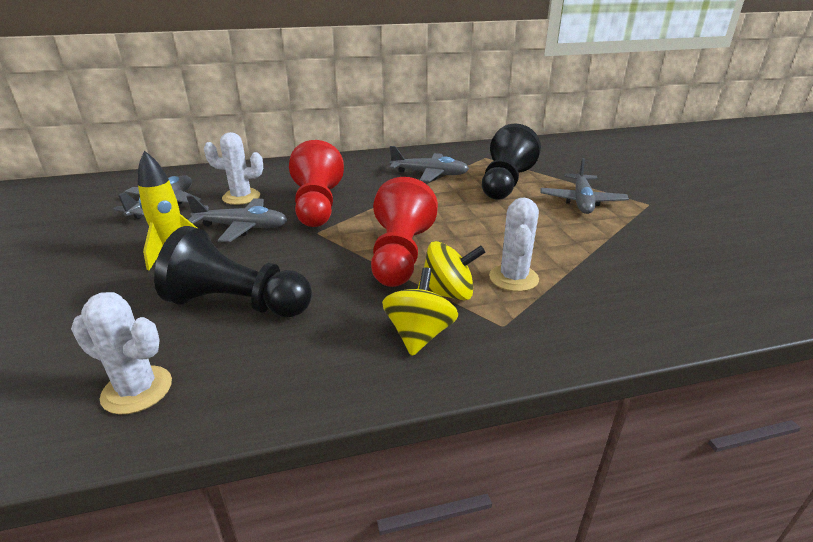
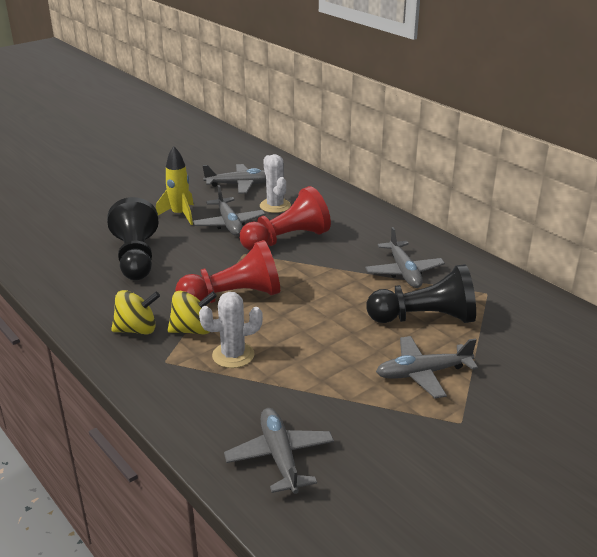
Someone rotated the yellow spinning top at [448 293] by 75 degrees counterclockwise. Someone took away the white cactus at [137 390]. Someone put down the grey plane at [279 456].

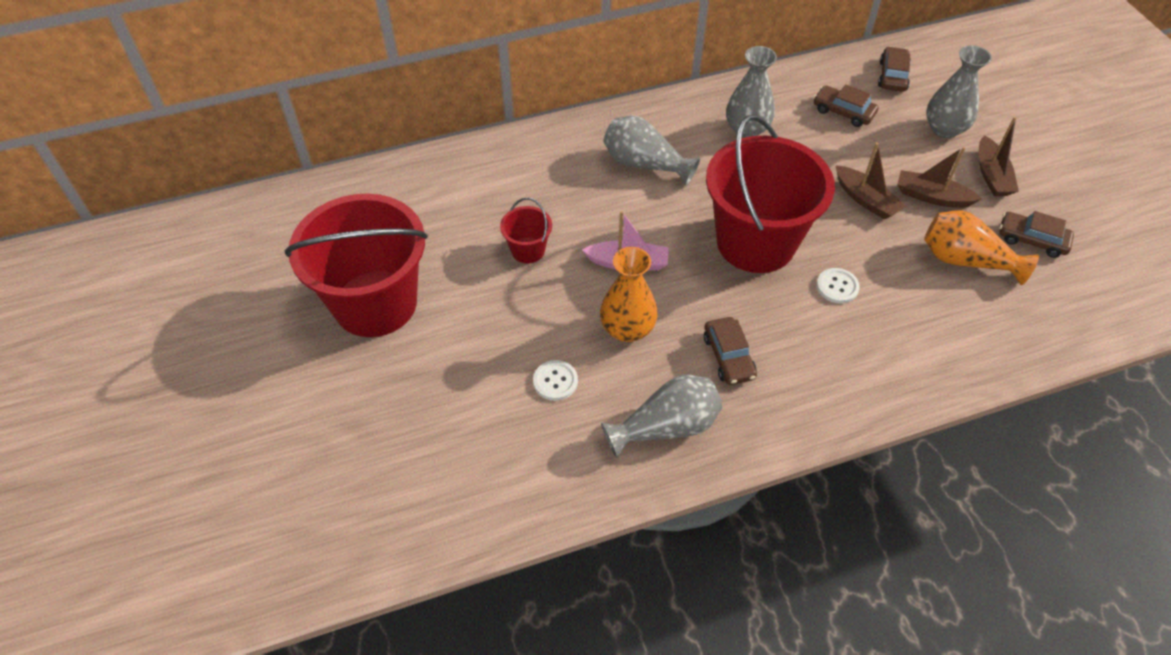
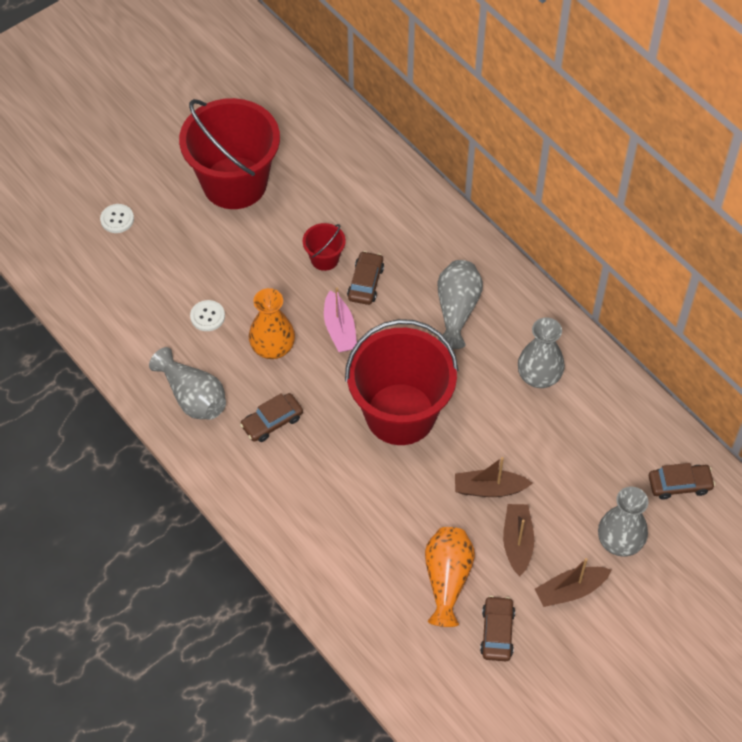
Someone carried the brown car from [843 112] to [365 283]. Someone rotated the brown boat at [866 200] by 60 degrees clockwise. Someone carried the white button from [837 287] to [117 219].

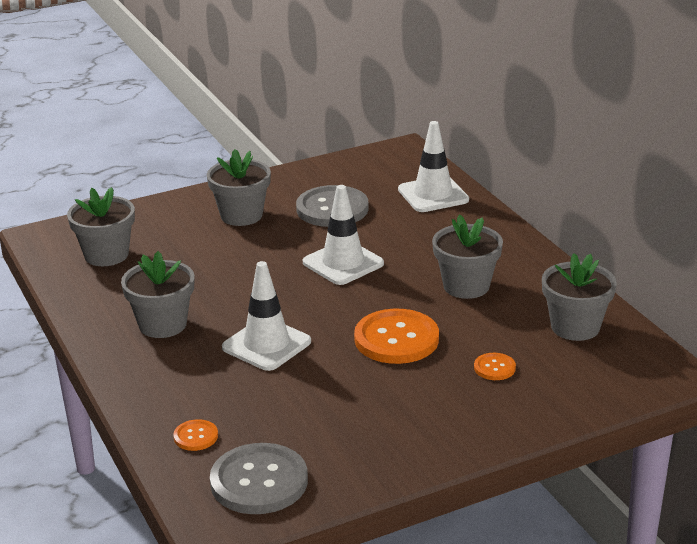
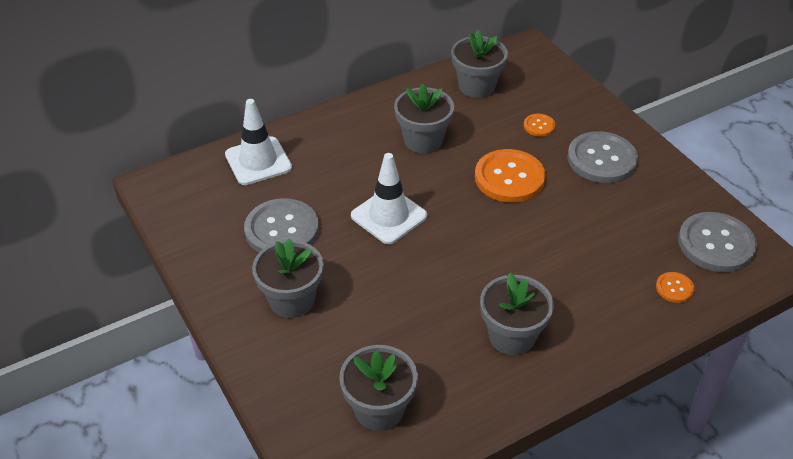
Someone took away the white traffic cone at [266 345]. Someone put down the grey button at [601 159].

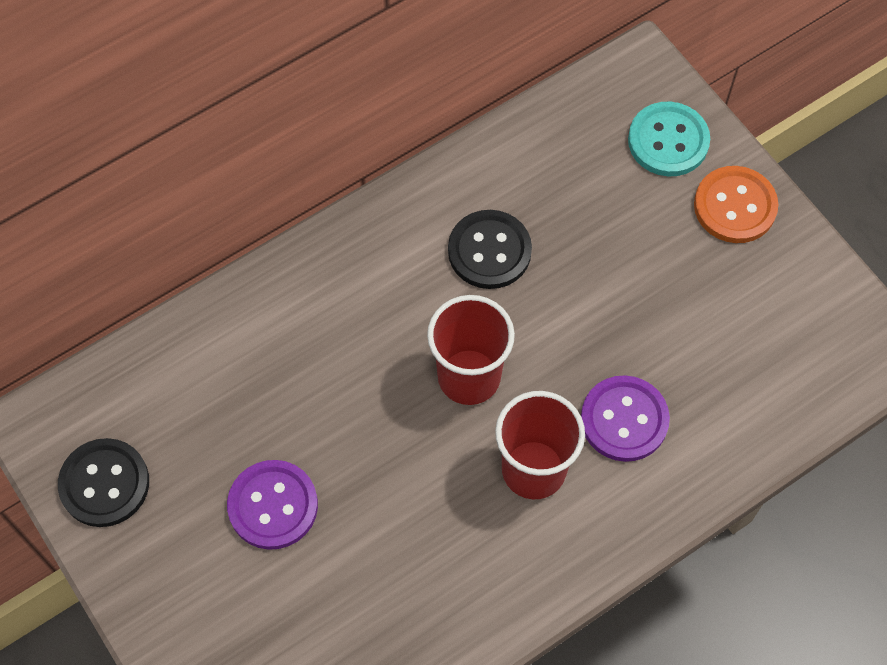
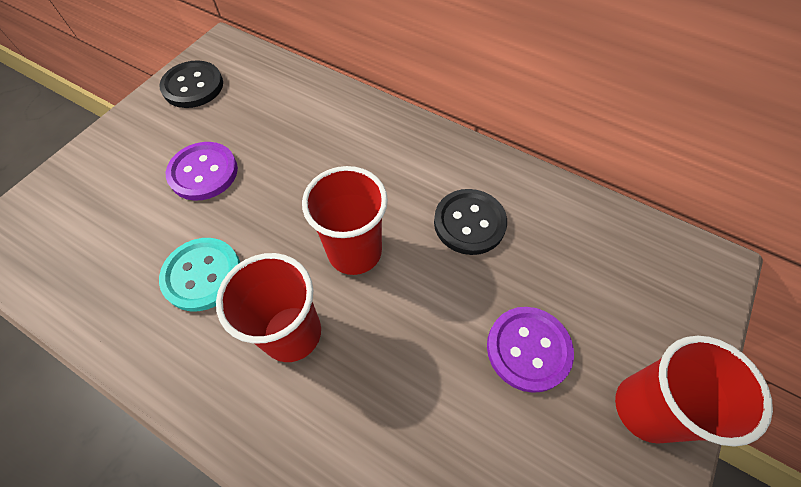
Someone carried the turquoise button from [668 141] to [202 275]. Someone swapped the orange button at [735 206] for the red cup at [646 408]. Someone carried the purple button from [624 420] to [528 349].

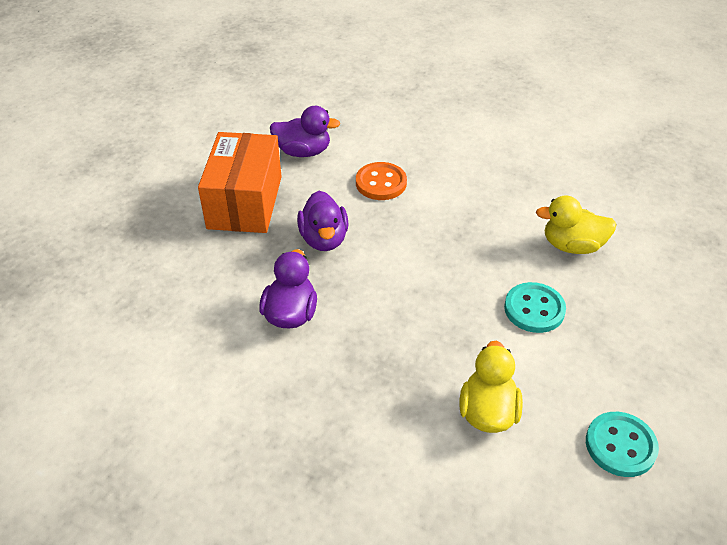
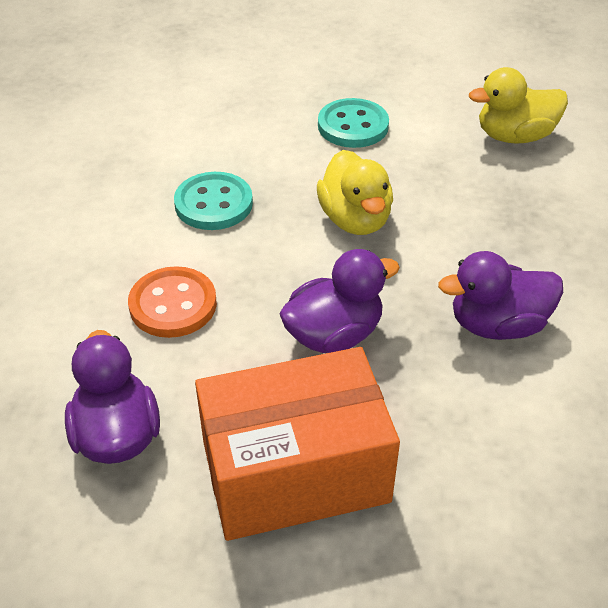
Someone carried the yellow duck from [572 246] to [355 219]. Someone carried the turquoise button from [620 445] to [213 204].

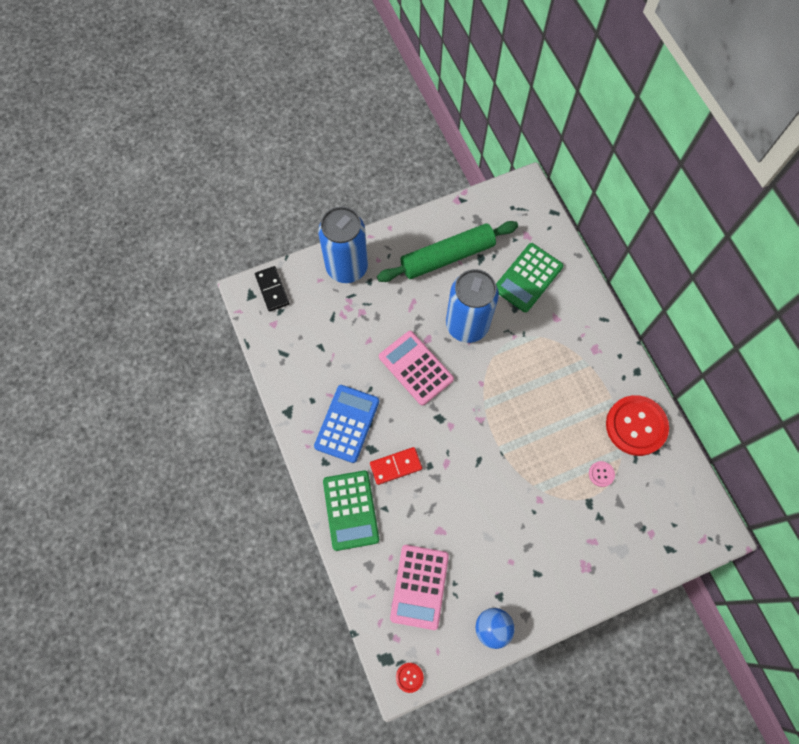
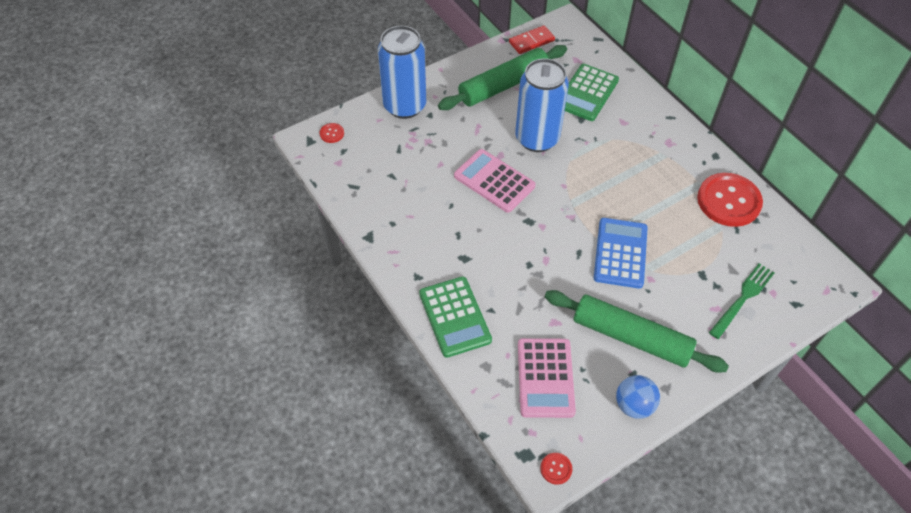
Someone swapped the black domino at [272 289] for the red button at [332 133]. Someone carried the blue calculator from [347 423] to [620 253]. Someone carried the red domino from [396 466] to [531 41]. Someone took away the pink button at [601 474]. Someone put down the green fork at [743 298]. Someone put down the green rolling pin at [631 337].

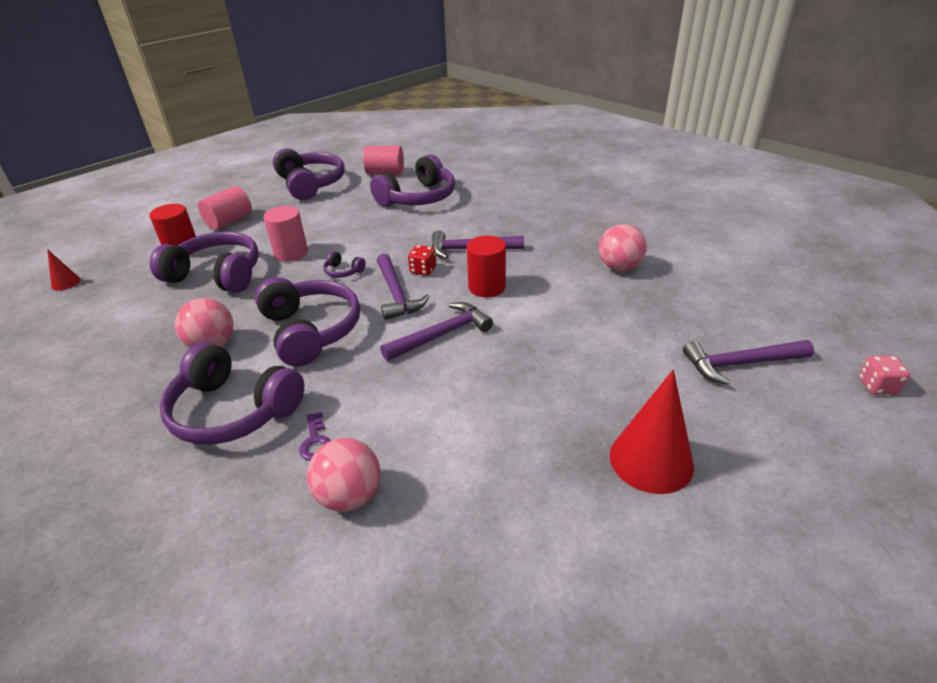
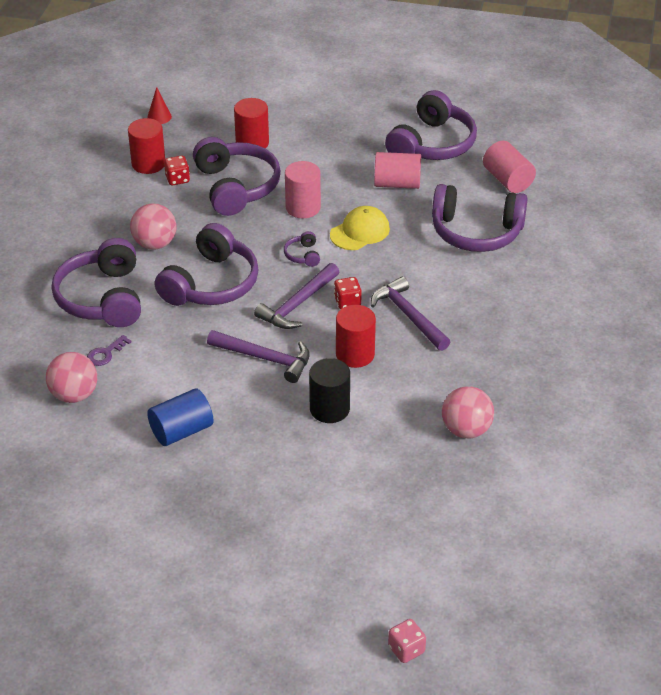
Someone carried the pink cylinder from [229 221] to [397 184]. Someone took away the purple hammer at [740 364]. Someone took away the red cone at [651 460]. Someone put down the red cylinder at [148 164]. Someone put down the red dice at [177 179]. Someone put down the yellow cap at [360 232]. Someone put down the black cylinder at [329 409]. Someone put down the blue cylinder at [181 431].

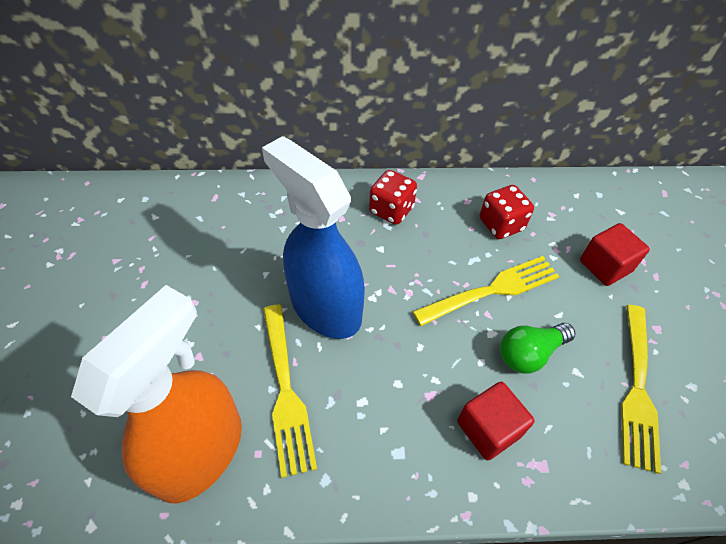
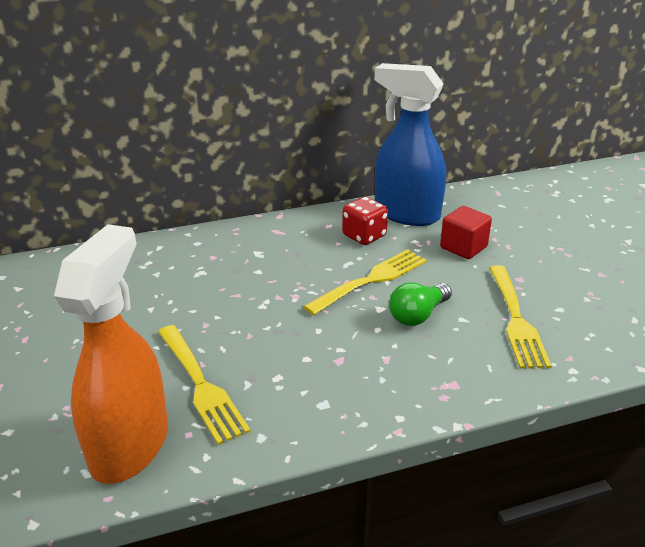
Someone carried the blue spray bottle from [325 307] to [406 214]. Someone took away the red dice at [391 210]. Someone took away the red cube at [488 429].

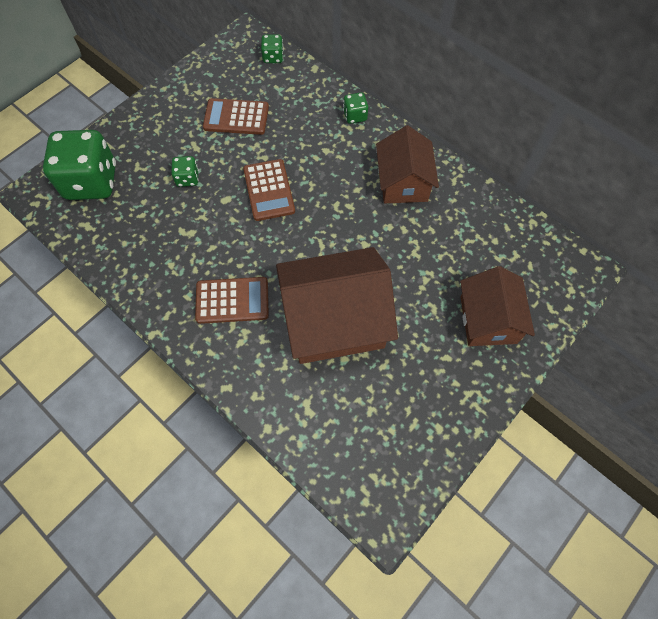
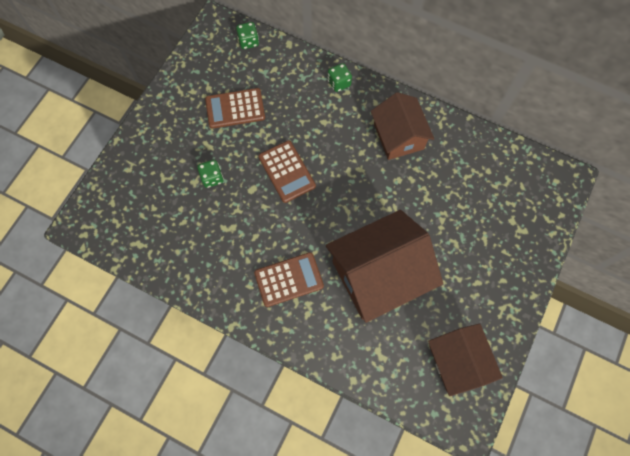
Someone took away the green dice at [91 182]. Someone carried the brown house from [488 320] to [458 362].

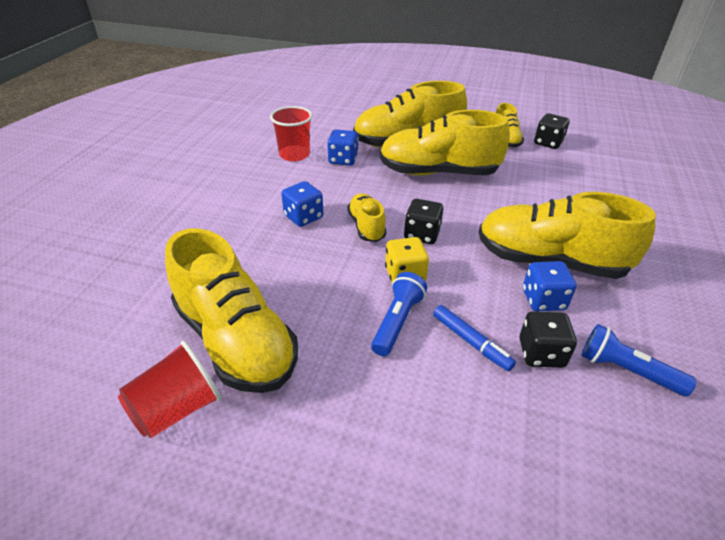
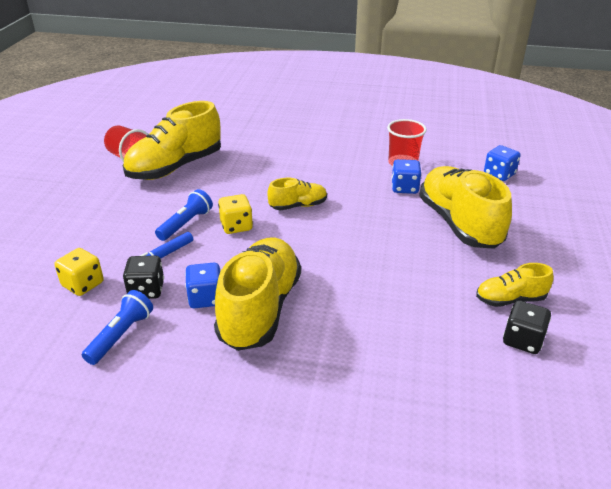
Someone took away the yellow shoe at [438 172]. Someone carried the blue dice from [303 217] to [499 174]. Someone took away the black dice at [422 234]. Someone rotated the blue flashlight at [397 321] by 75 degrees counterclockwise. Someone put down the yellow dice at [83 284].

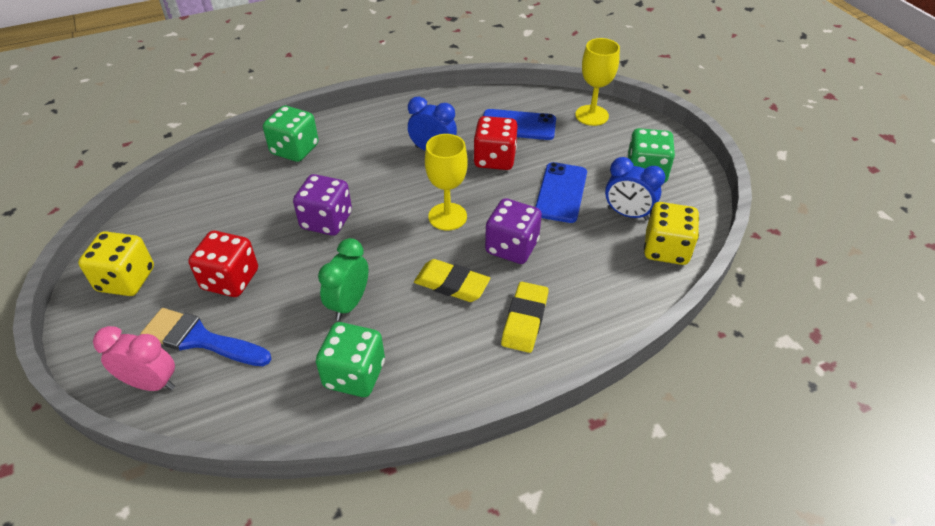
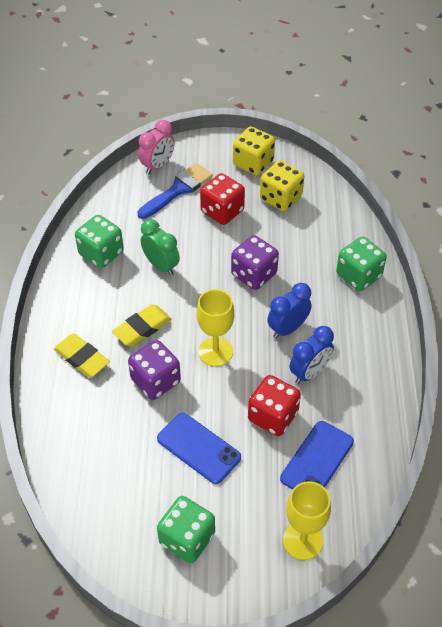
Someone carried the blue clock from [627 214] to [287 329]. Someone carried the yellow dice from [666 249] to [280 198].

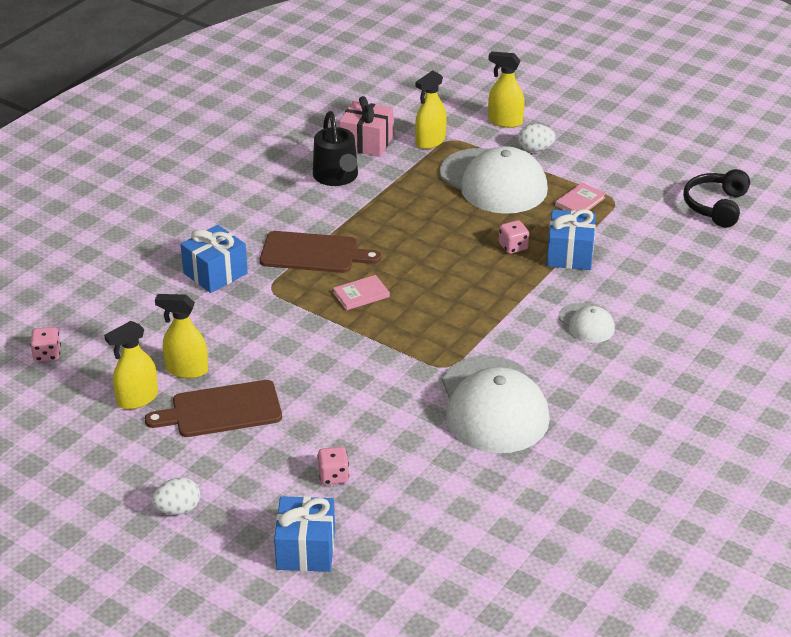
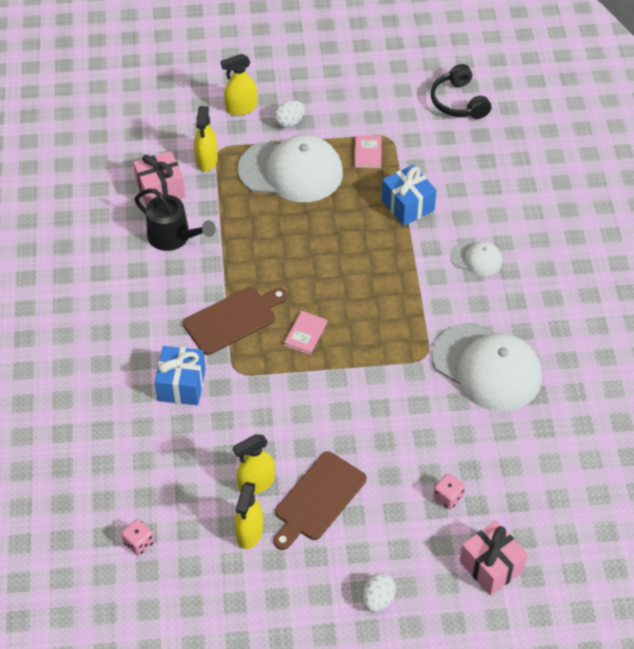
Someone took away the pink dice at [513 247]. Someone repainted the blue gift at [306 549], which became the pink gift at [491 566].

